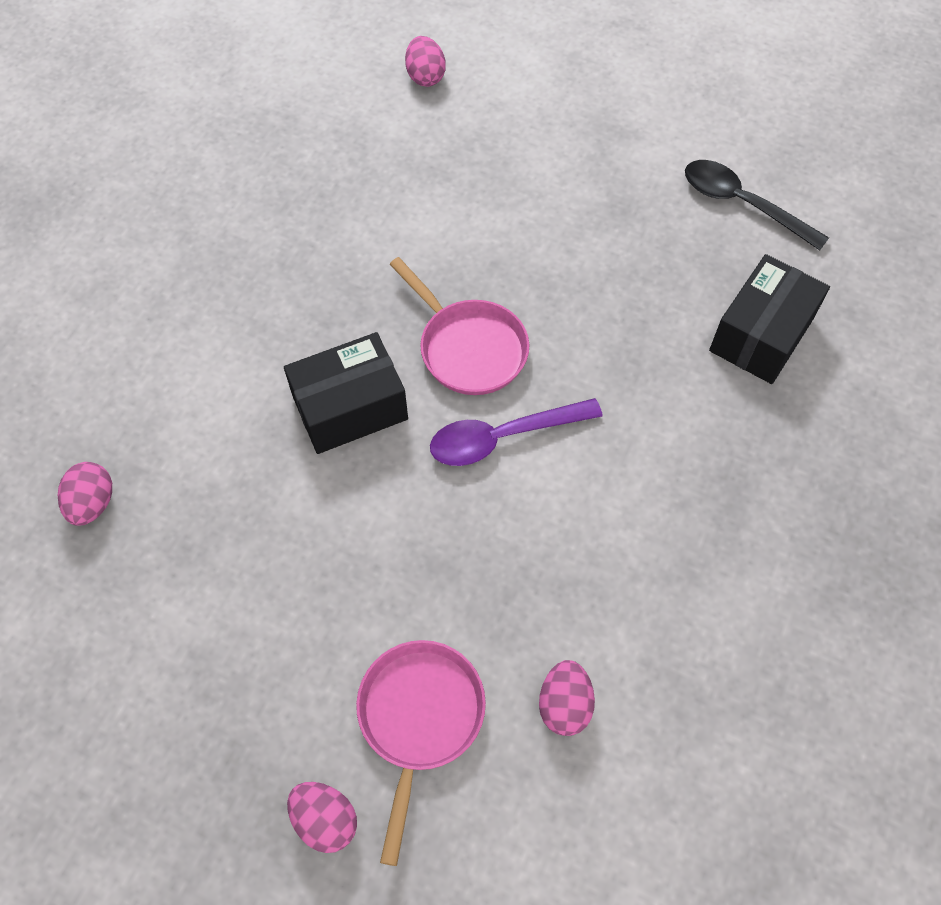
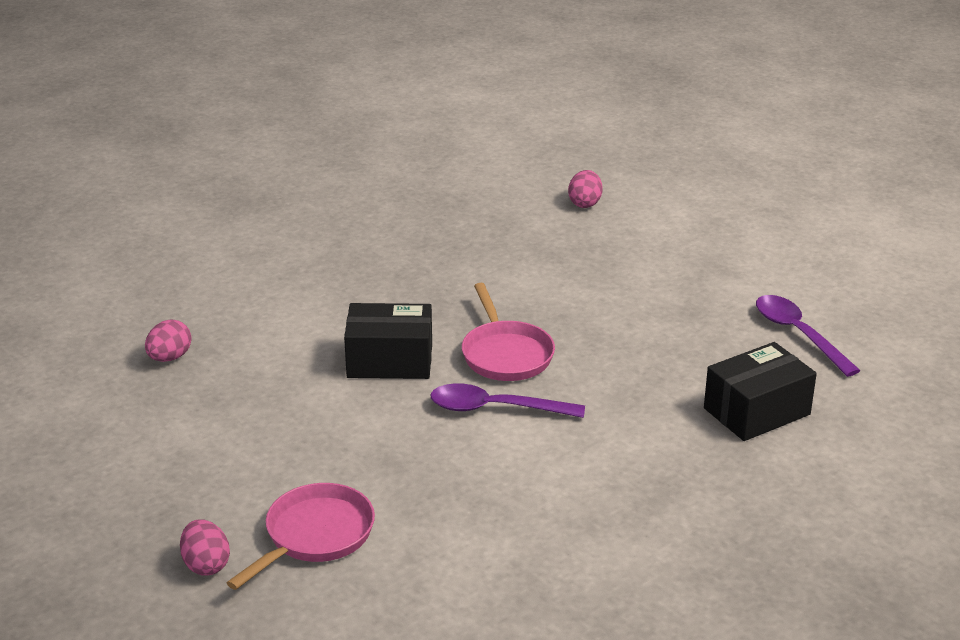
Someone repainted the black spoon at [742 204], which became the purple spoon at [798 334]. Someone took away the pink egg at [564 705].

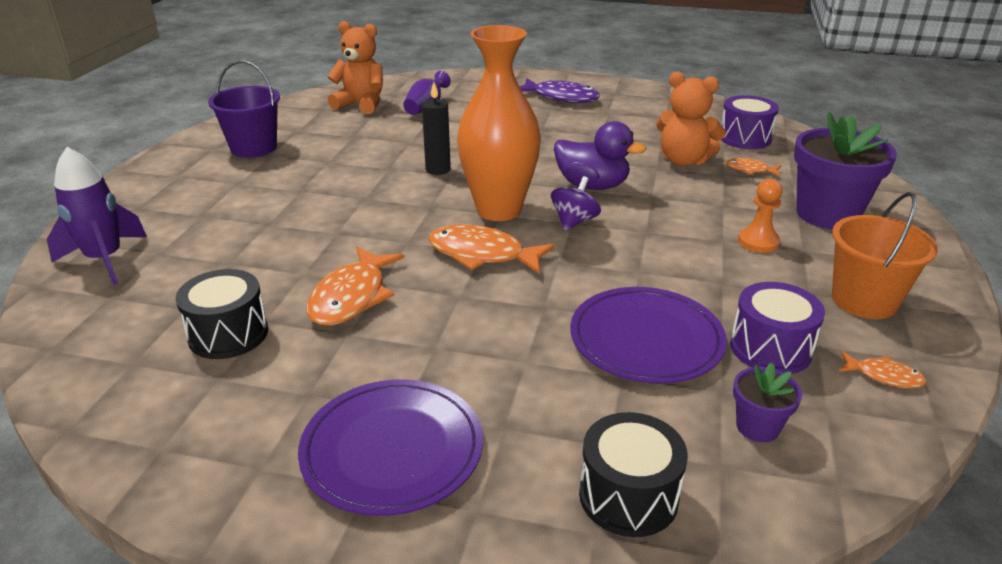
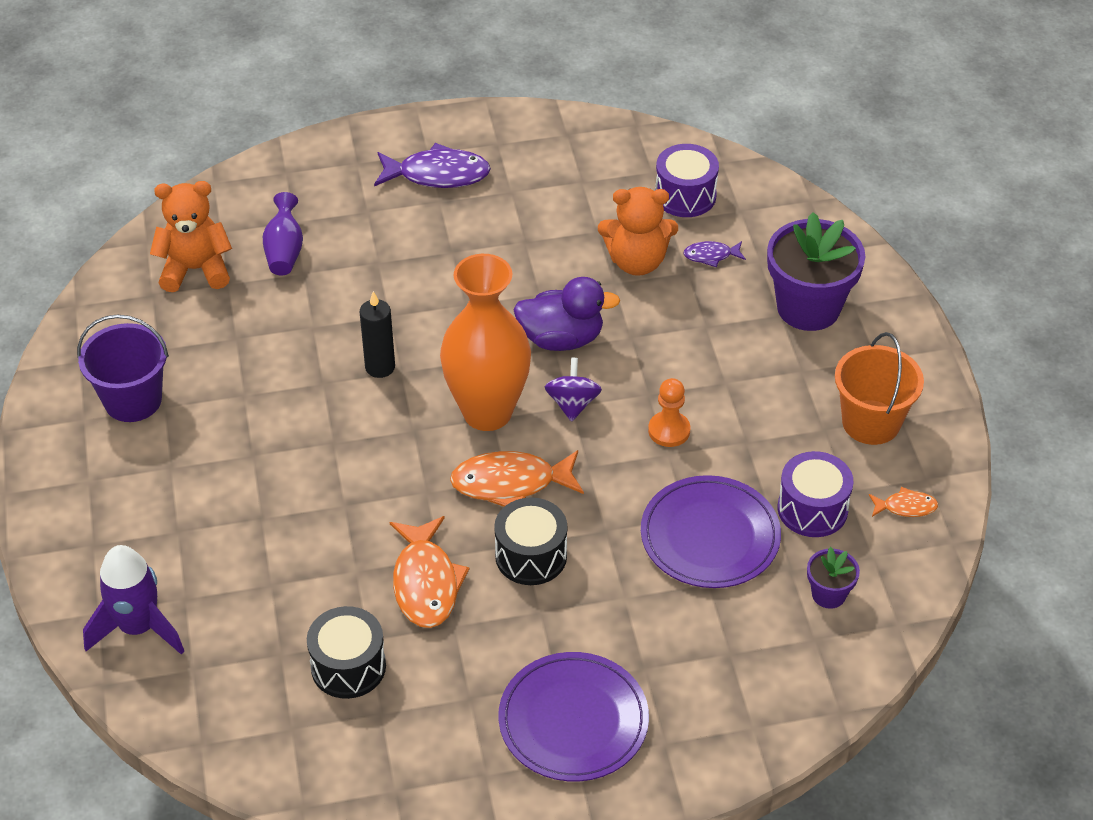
Someone repainted the orange fish at [750 170], which became the purple fish at [711 256]. Someone carried the orange pawn from [758 242] to [669 430]. Someone carried the black drum from [628 496] to [531 556].

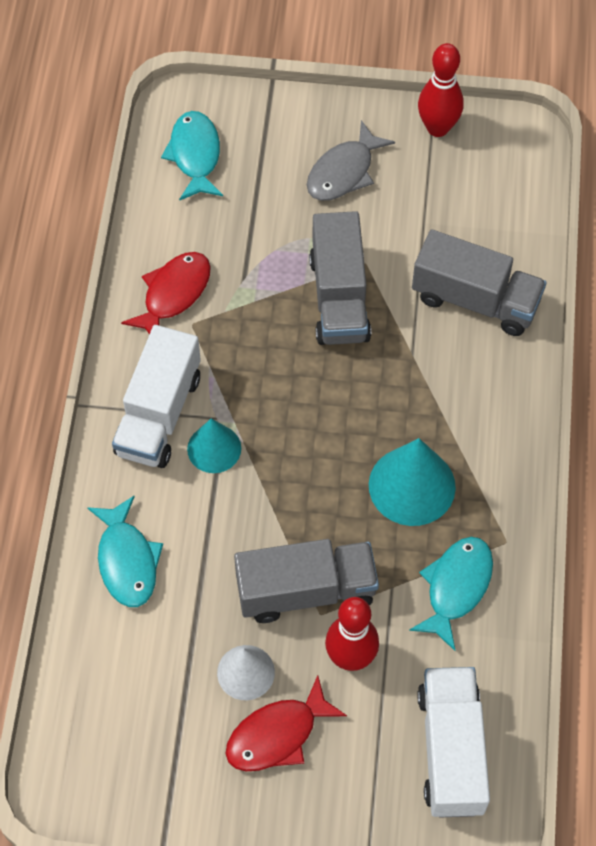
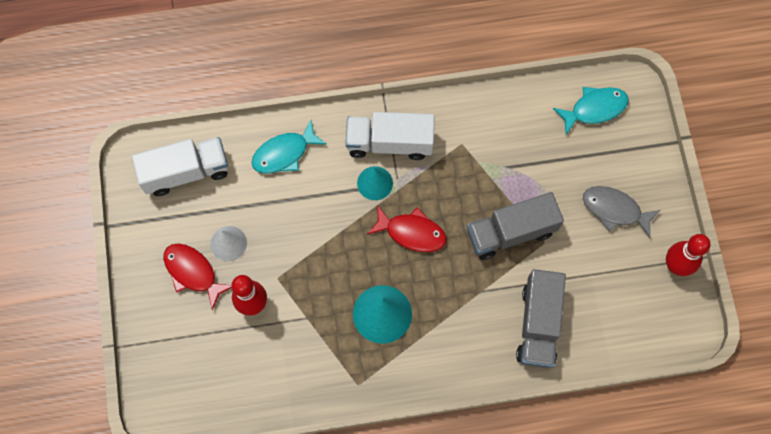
Someone carried the red fish from [173 294] to [411 232]. Someone took away the turquoise fish at [456 587]. Someone took away the grey truck at [306 591]. Someone carried the white truck from [451 750] to [186 172].

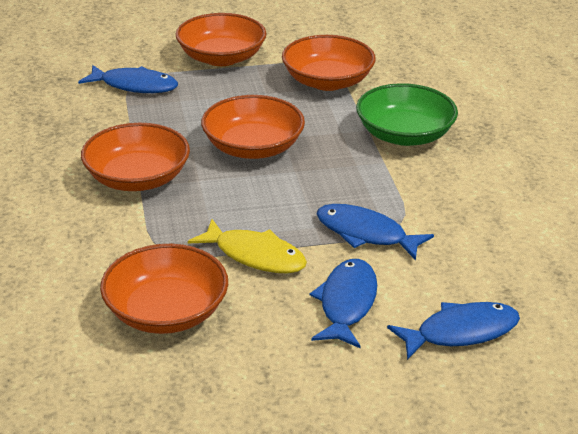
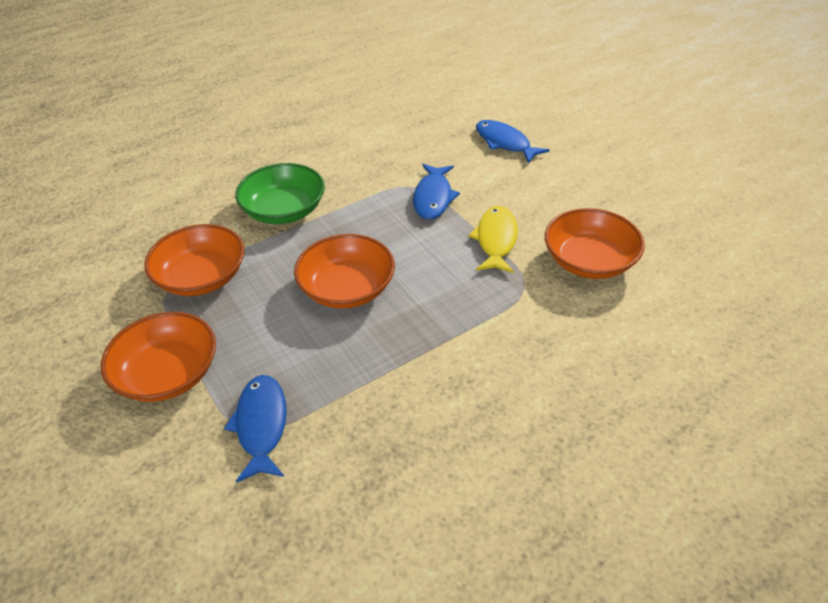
Someone took away the orange bowl at [137 178]. Someone took away the blue fish at [346 303].

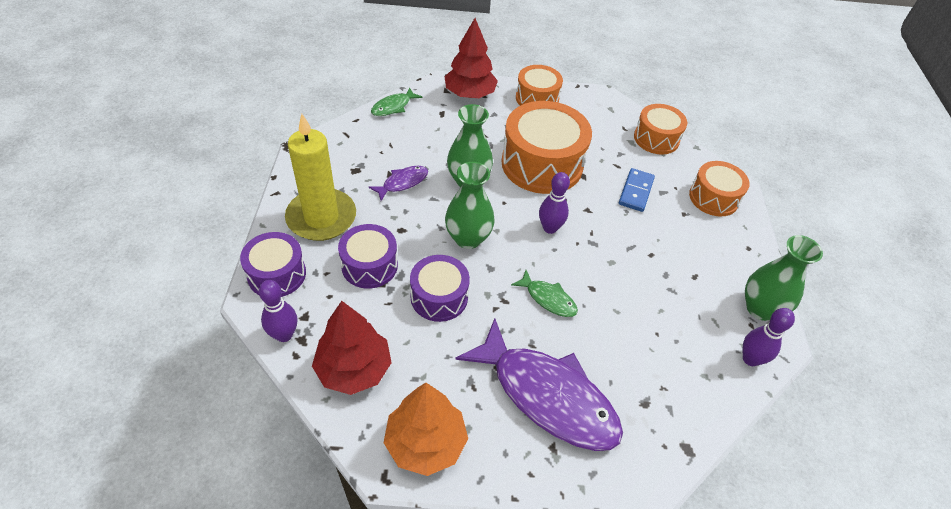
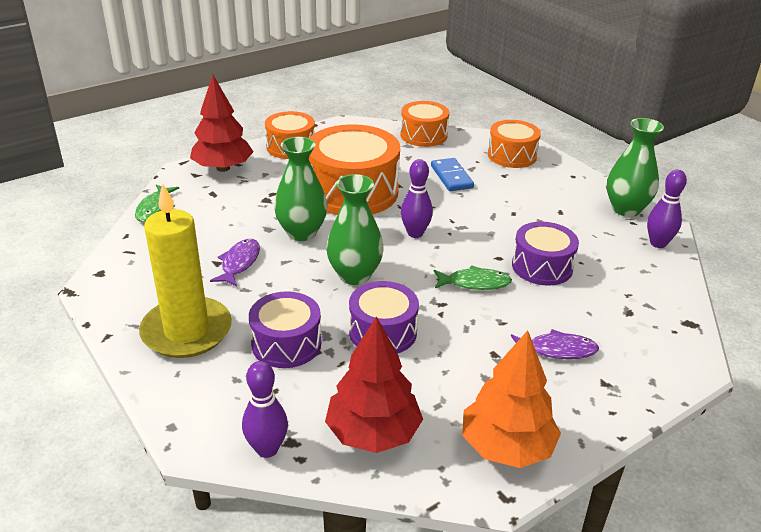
Someone carried the purple drum from [277 274] to [542 266]. Someone scaled the purple fish at [547 396] by 0.45.

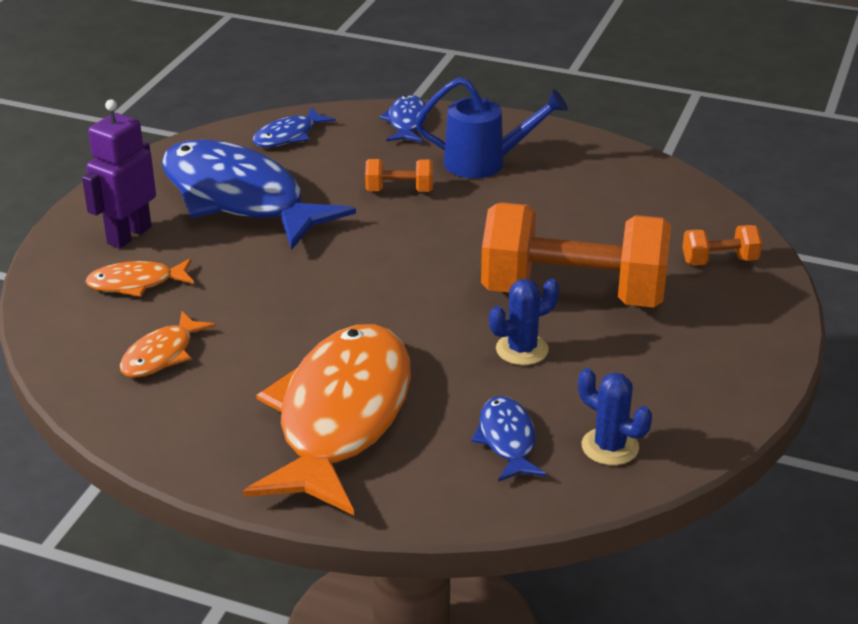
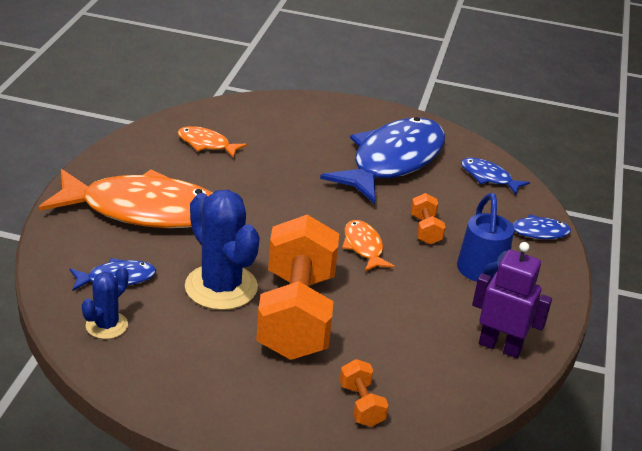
Someone carried the purple robot from [128 235] to [500 346]. Someone carried the orange fish from [136 283] to [363 247]. Someone scaled the blue cactus at [522 349] by 1.84.

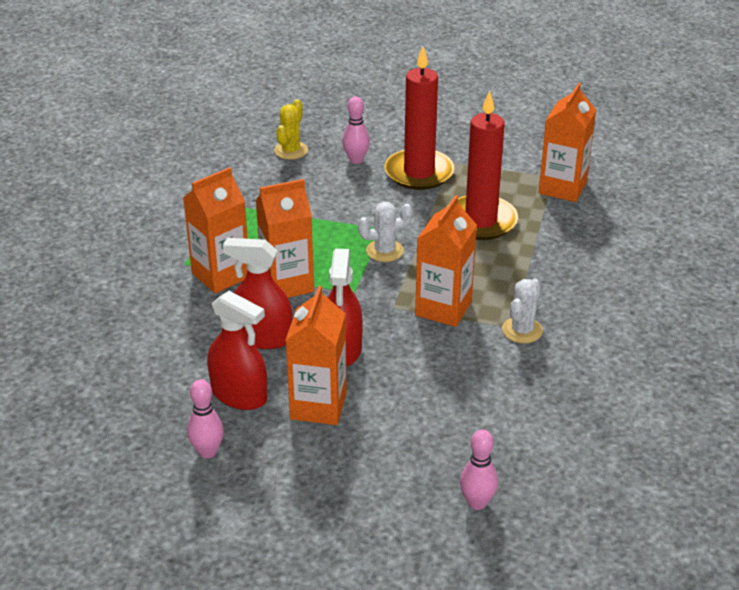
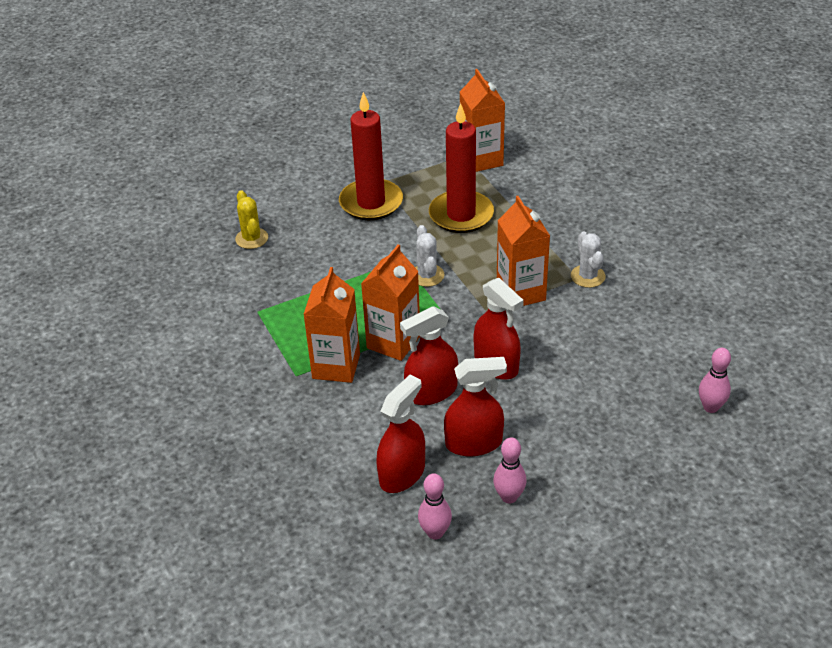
Someone carried the pink bowling pin from [356 160] to [435 532]. Someone rotated the white cactus at [384 251] by 45 degrees counterclockwise. Someone took away the orange carton at [318 406]. Someone put down the red spray bottle at [402 473].

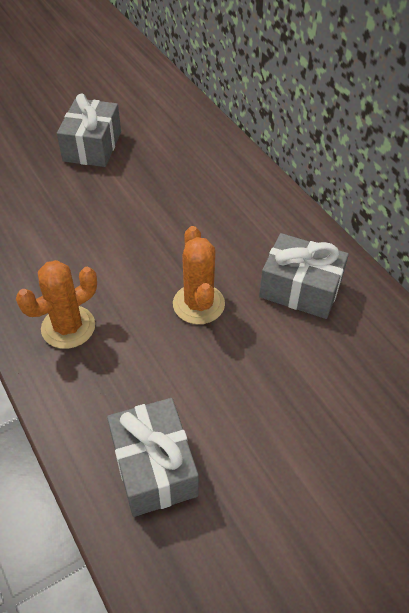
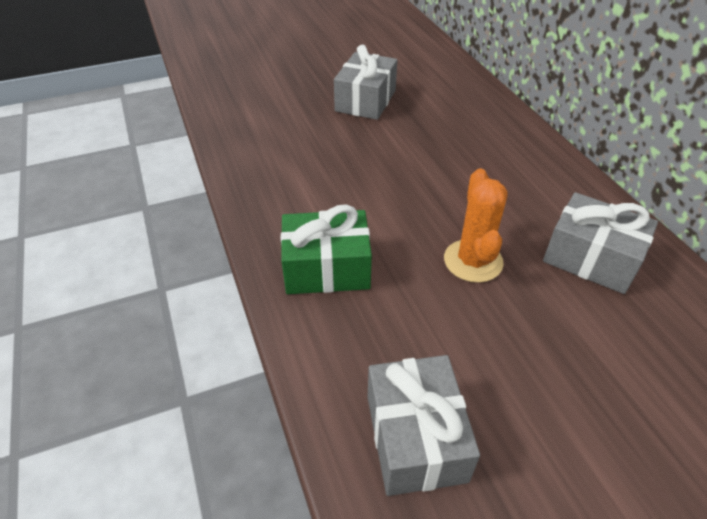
Someone swapped the orange cactus at [68 327] for the green gift at [327 268].

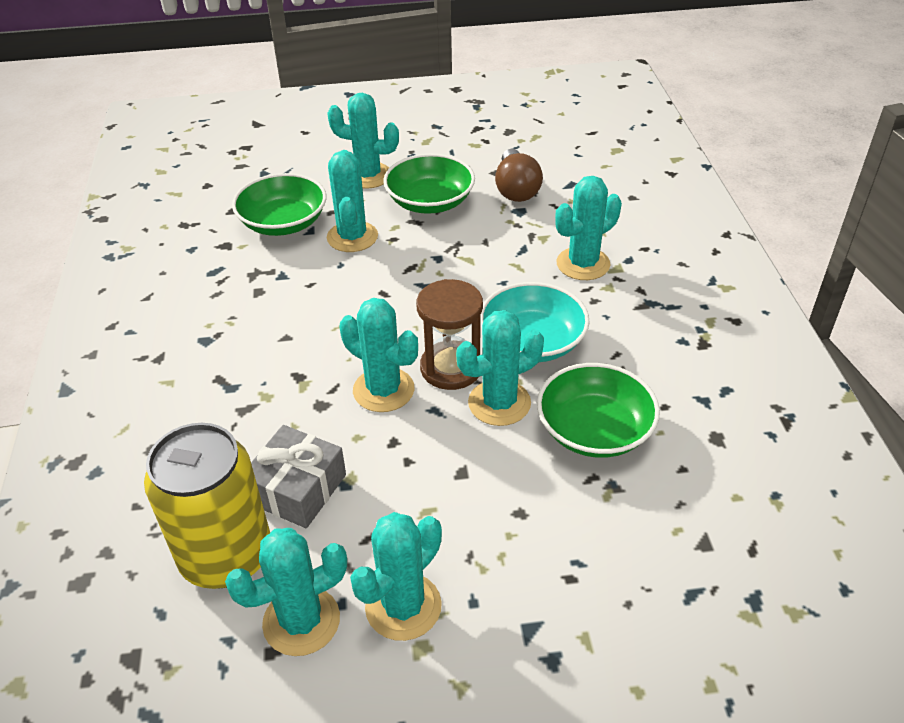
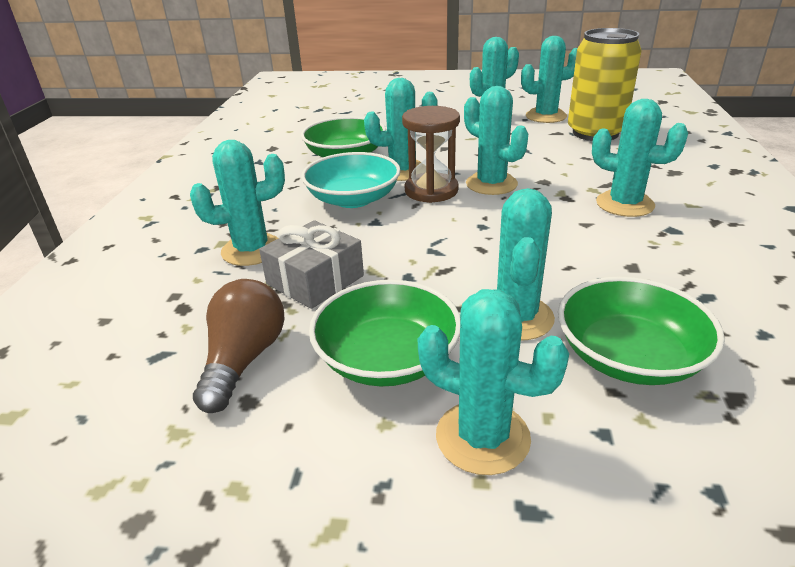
Someone carried the grey gift from [297 488] to [315 280]. Someone put down the turquoise cactus at [624 204].

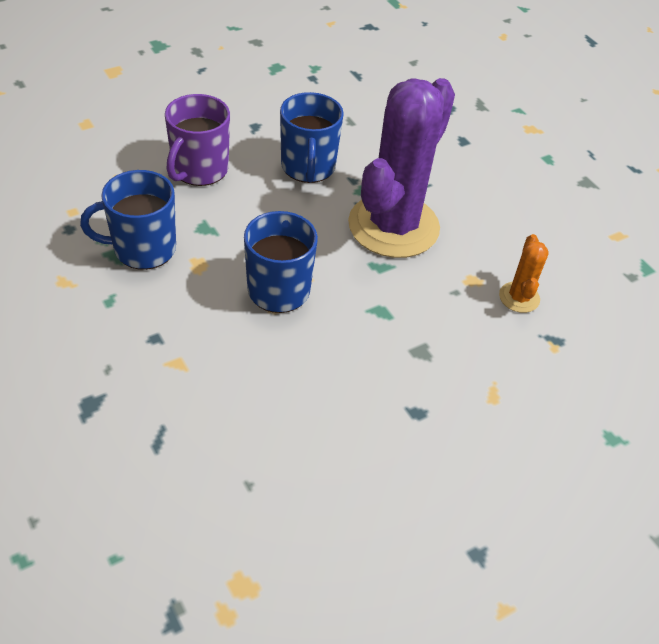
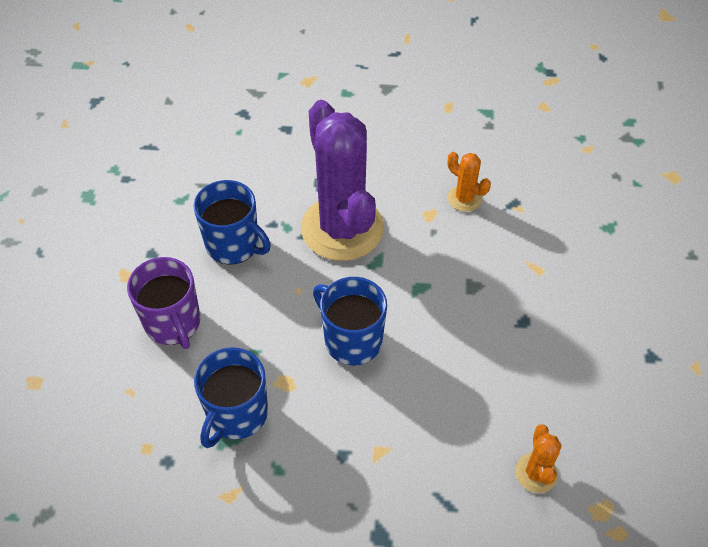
Someone put down the orange cactus at [536 473].

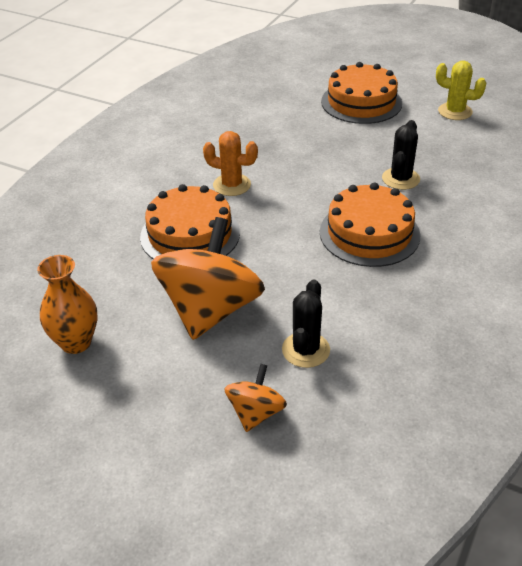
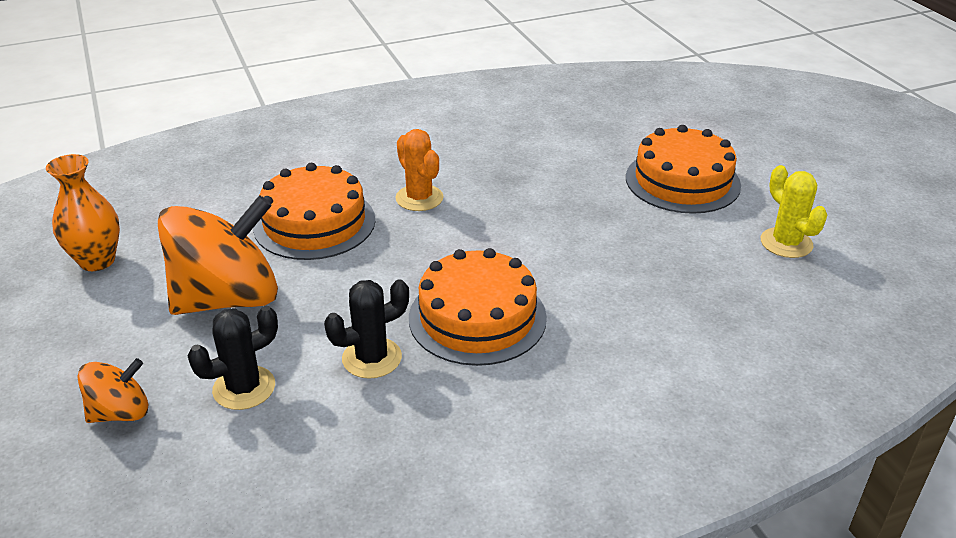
Someone carried the black cactus from [400 179] to [372 358].

